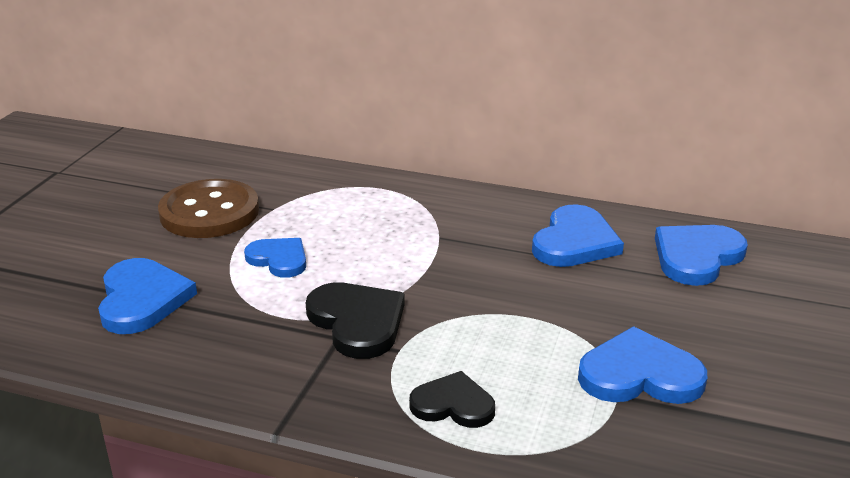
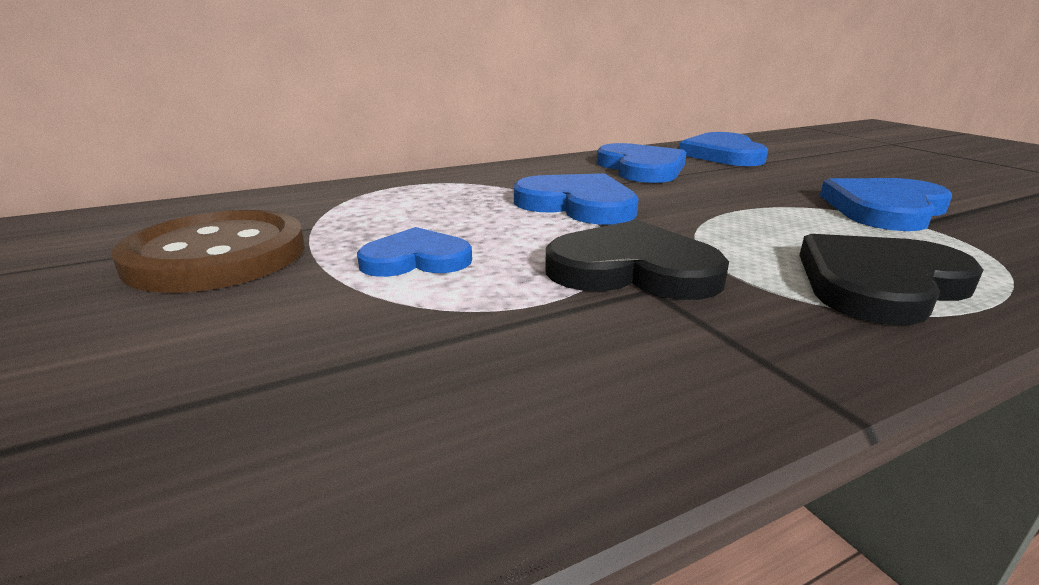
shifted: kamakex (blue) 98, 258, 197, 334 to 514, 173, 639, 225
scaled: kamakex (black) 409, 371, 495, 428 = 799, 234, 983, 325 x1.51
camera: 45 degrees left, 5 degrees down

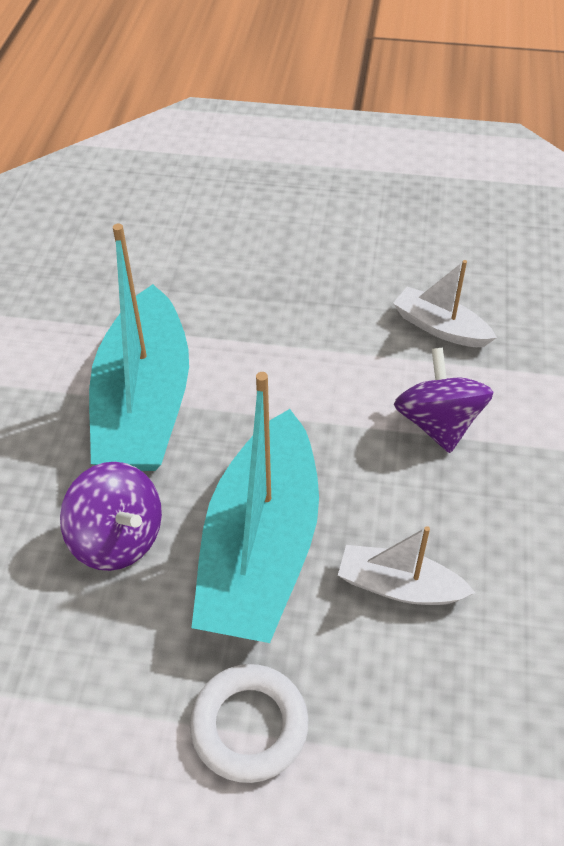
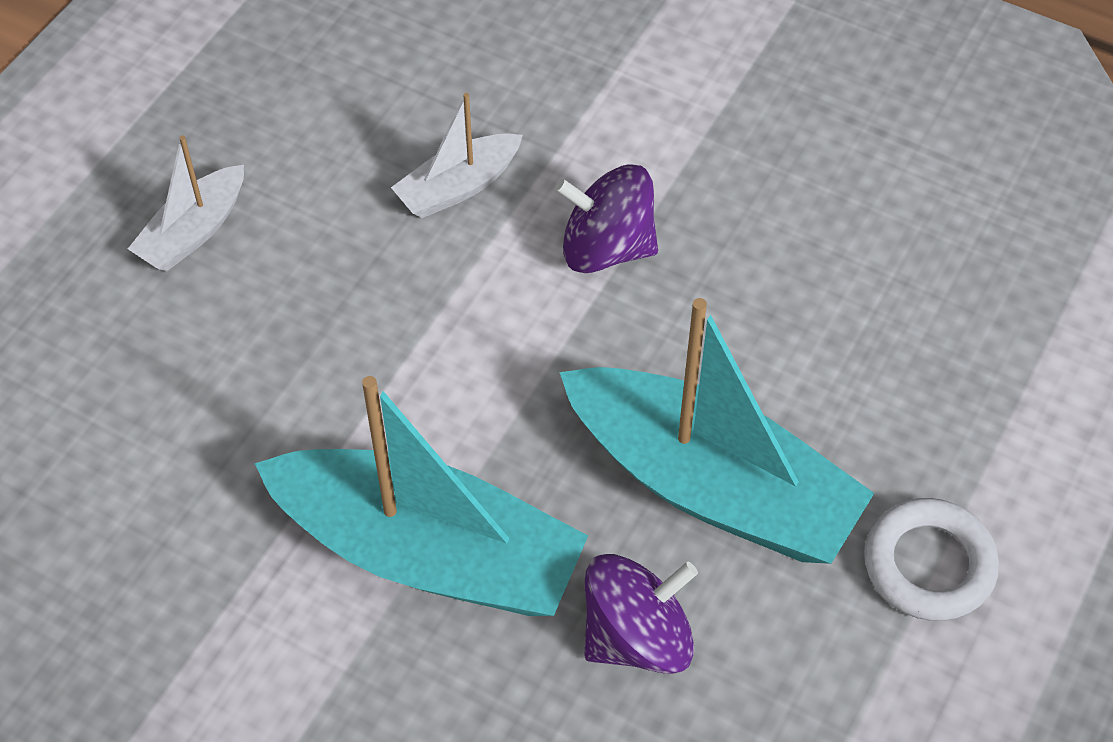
shifted: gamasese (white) 338, 526, 475, 605 to 128, 136, 244, 271
camera: 70 degrees left, 5 degrees up

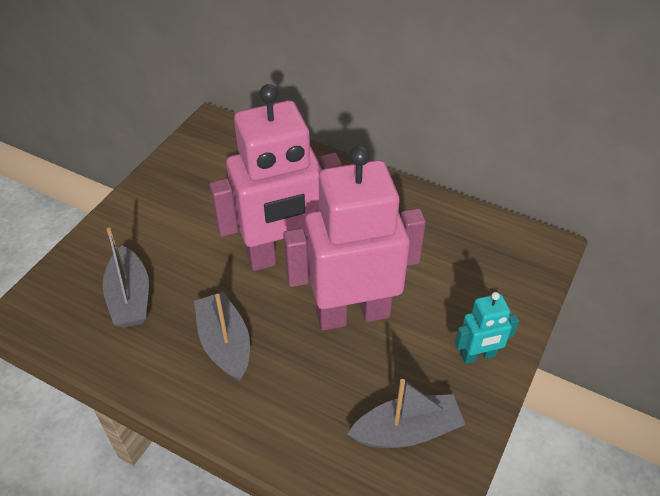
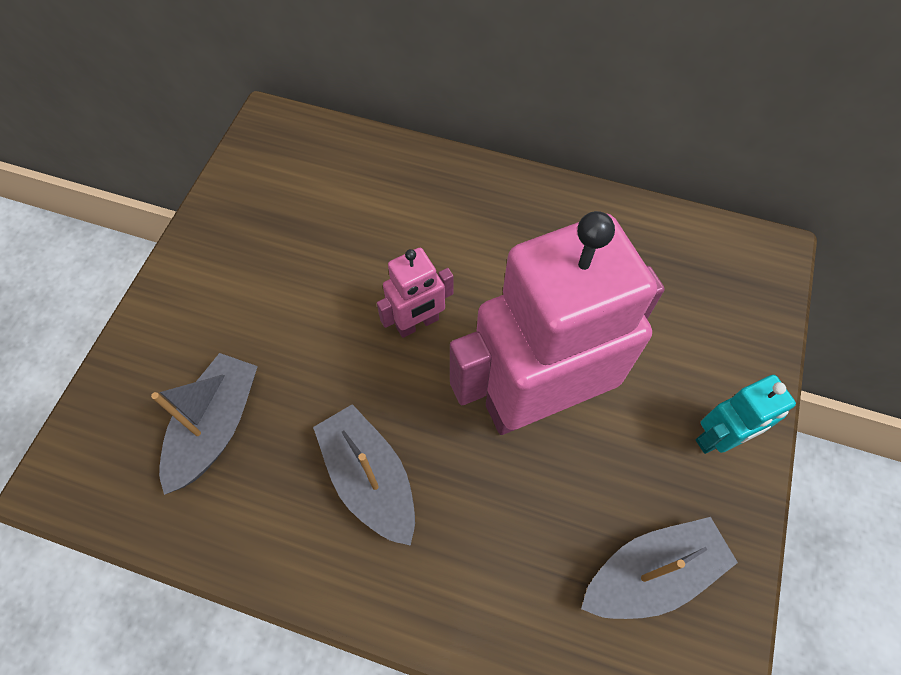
rotated: gamasese (grey) 103, 228, 149, 328 = 151, 353, 258, 495 135 degrees counterclockwise
scaled: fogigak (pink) 210, 84, 342, 271 = 377, 248, 454, 338 x0.45
camera: 10 degrees left, 15 degrees up

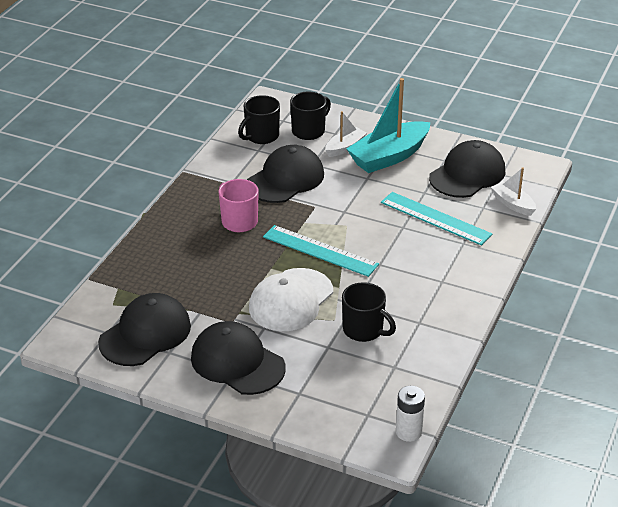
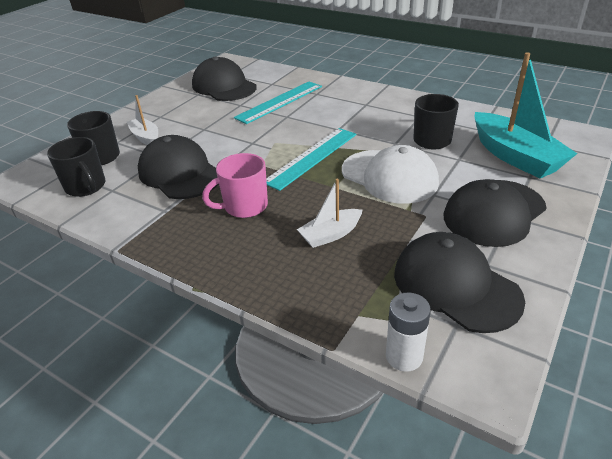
shifted: gamasese (white) 491, 167, 536, 216 to 297, 179, 363, 248; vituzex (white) 396, 386, 425, 442 to 386, 292, 431, 372; gamasese (turquoise) 346, 78, 430, 173 to 475, 52, 577, 178
camera: 80 degrees left, 0 degrees up

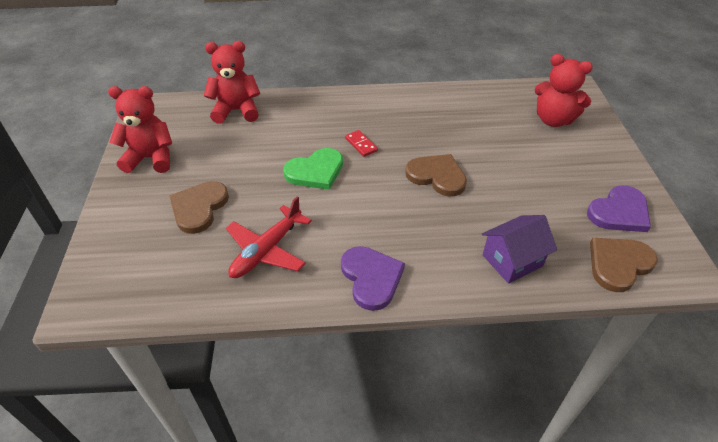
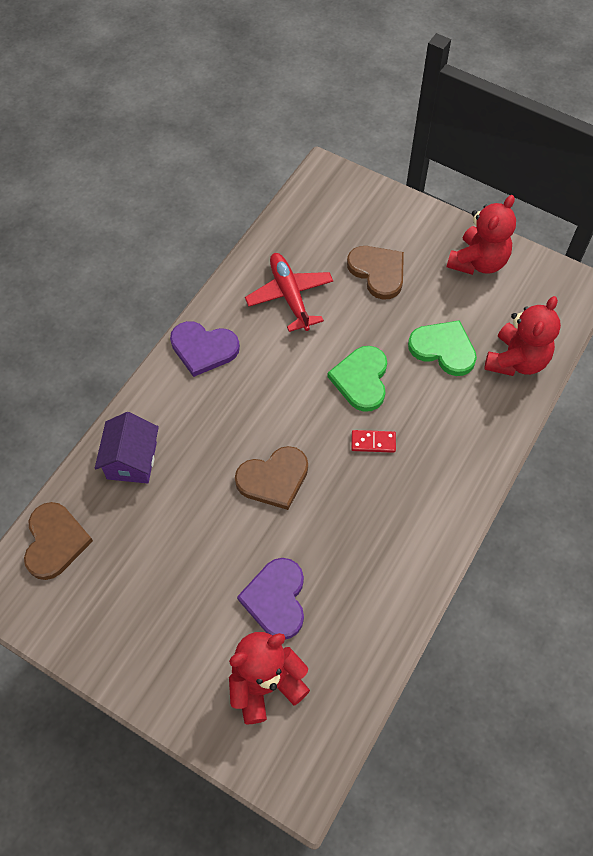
new: kamakex (green) 408, 320, 477, 376
shifted: kamakex (purple) 587, 186, 651, 232 to 237, 558, 304, 639
camera: 125 degrees right, 15 degrees up

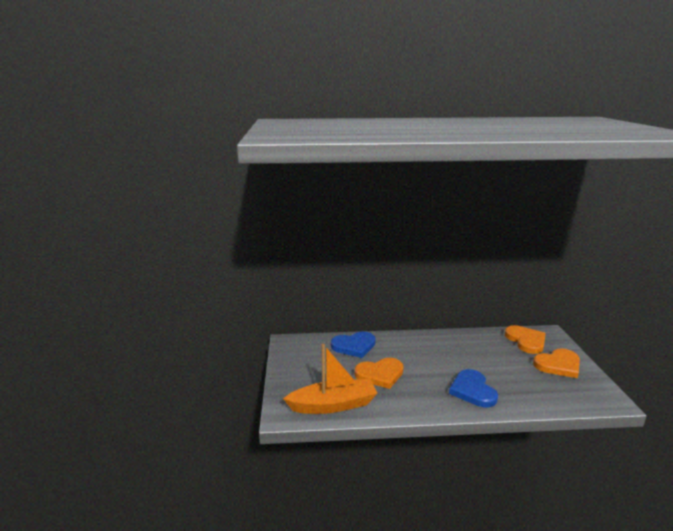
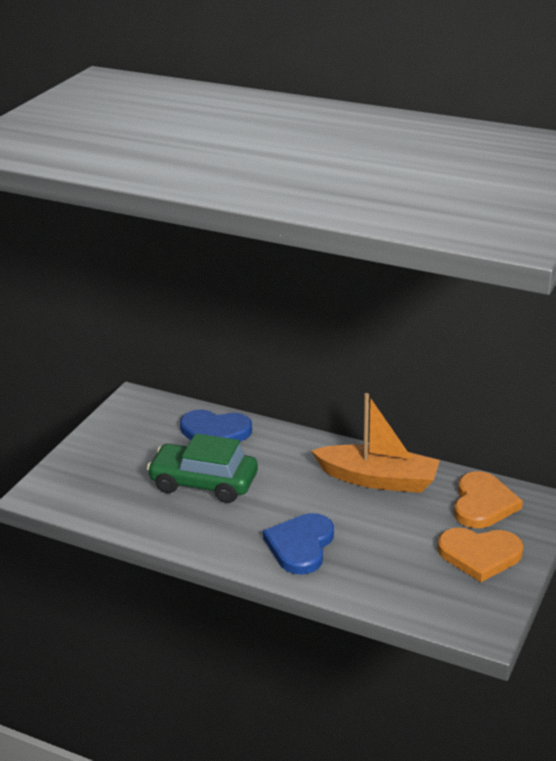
shifted: gamasese (orange) 283, 344, 377, 414 to 311, 393, 440, 493
swapped: kamakex (orange) 354, 358, 404, 389 to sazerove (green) 147, 433, 258, 503
camera: 30 degrees right, 10 degrees up

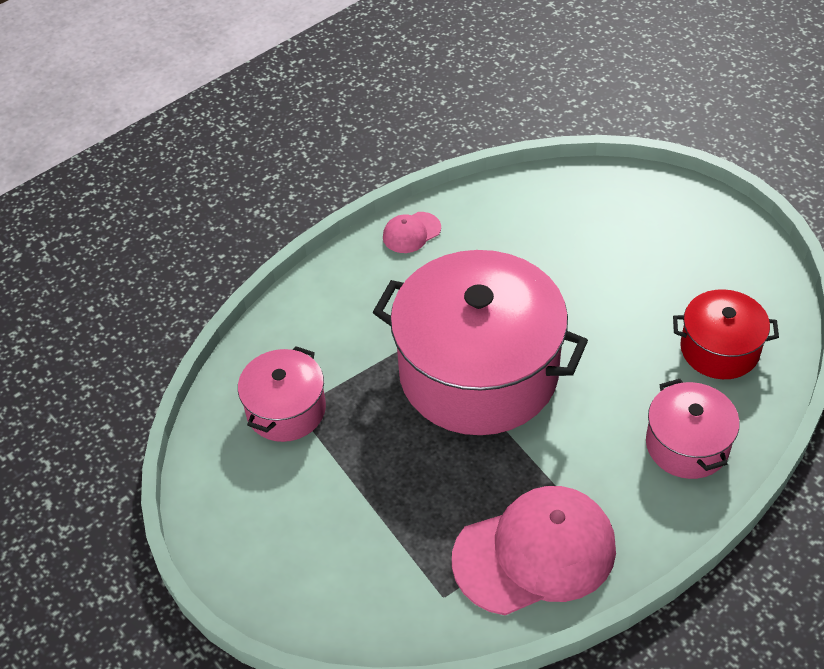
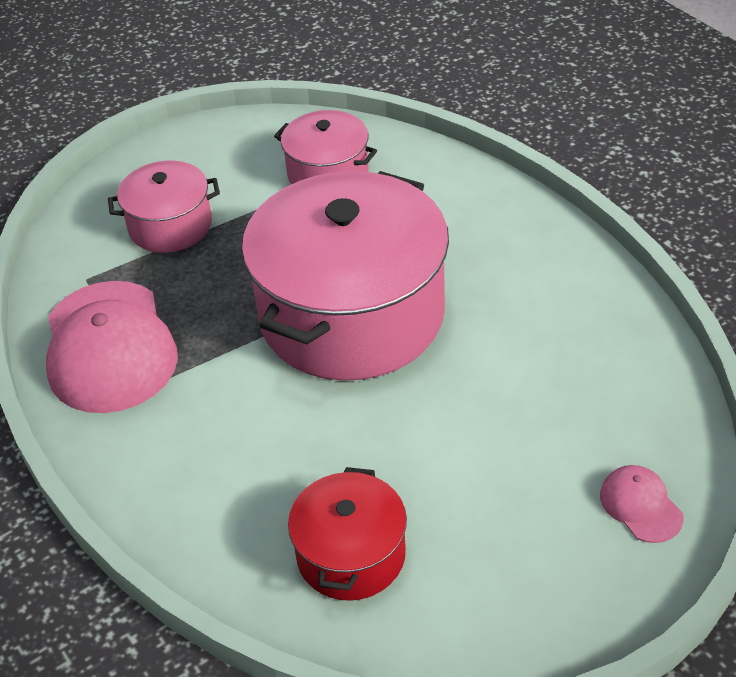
shifted: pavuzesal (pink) 646, 379, 740, 479 to 108, 161, 220, 253; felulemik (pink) 383, 212, 441, 253 to 600, 465, 684, 543
camera: 95 degrees right, 5 degrees down

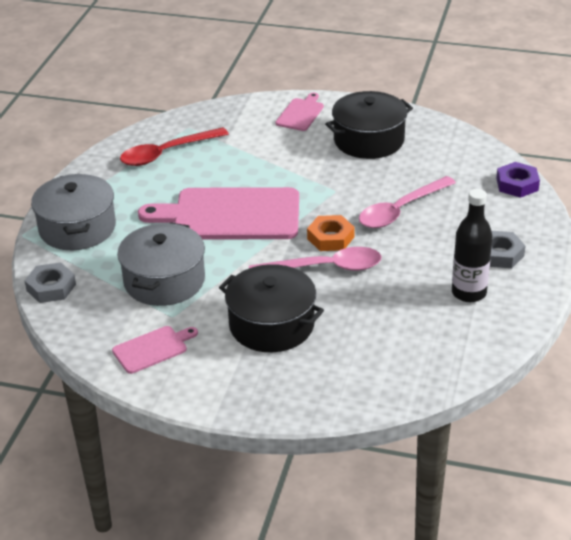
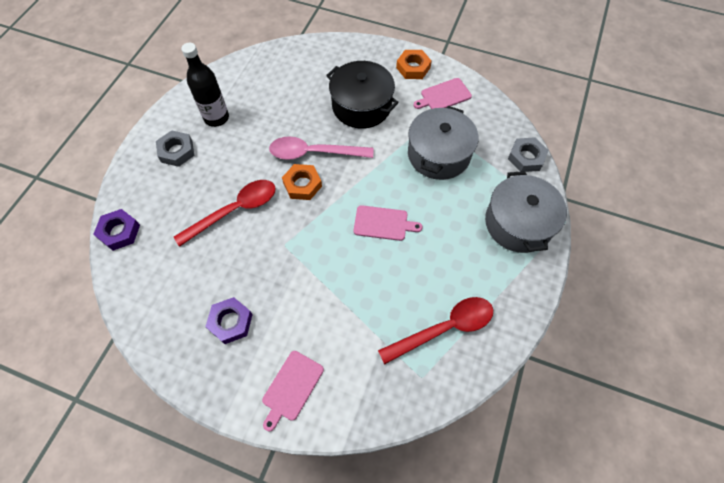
new: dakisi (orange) 396, 50, 432, 79
swapped: pavuzesal (black) 325, 91, 413, 159 to dakisi (purple) 205, 297, 253, 344
repainted: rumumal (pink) 359, 176, 456, 228 to rumumal (red) 174, 180, 275, 247
scaled: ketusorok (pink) 138, 187, 299, 239 = 354, 205, 423, 241 x0.47
camera: 175 degrees left, 25 degrees up

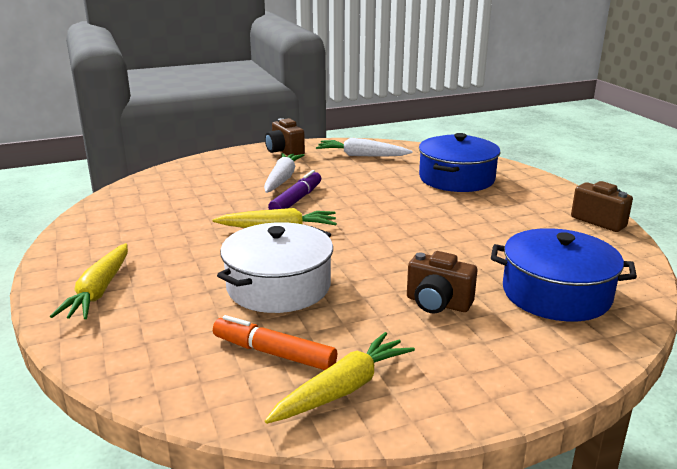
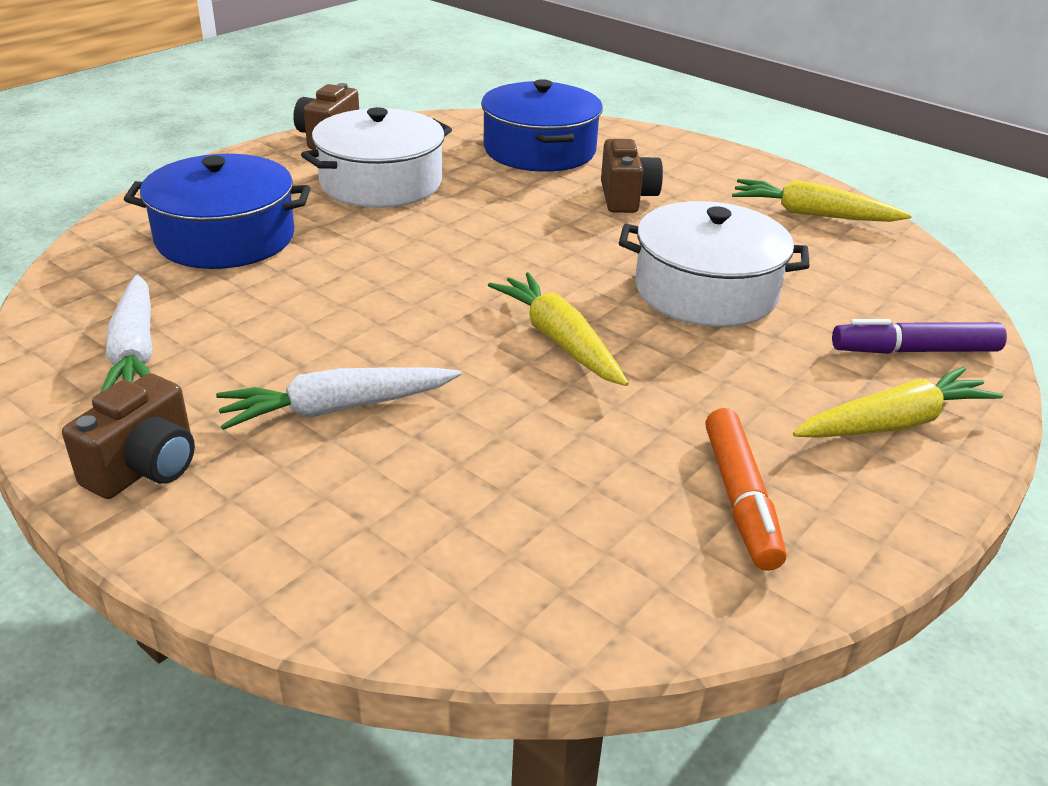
new: pavuzesal (white) 301, 107, 452, 208
shifted: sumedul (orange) 213, 315, 337, 370 to 705, 408, 786, 571; sumedul (purple) 268, 170, 321, 210 to 832, 319, 1007, 354
camera: 120 degrees left, 10 degrees up

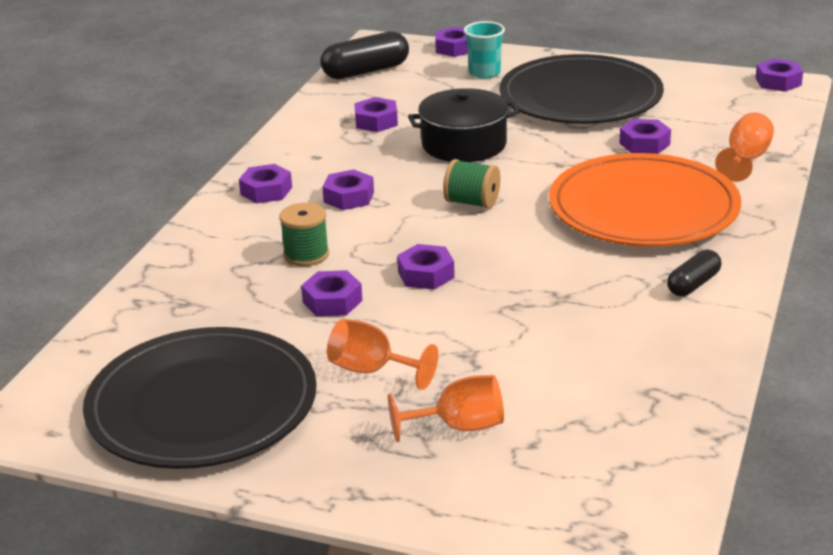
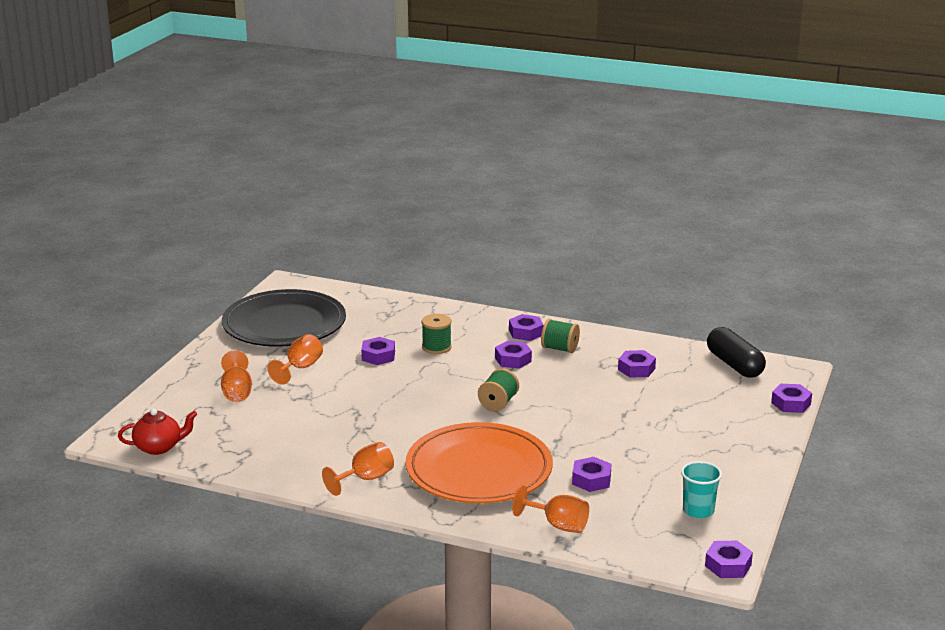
gone: dakisi (purple) 397, 244, 455, 290; pavuzesal (black) 408, 88, 519, 162; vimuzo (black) 499, 54, 664, 124
new: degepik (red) 118, 409, 197, 455; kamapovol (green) 541, 319, 580, 353
shifted: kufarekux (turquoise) 464, 21, 505, 79 to 681, 461, 722, 518
swapped: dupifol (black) 667, 250, 722, 296 to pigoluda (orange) 322, 442, 394, 496
camera: 90 degrees right, 5 degrees down

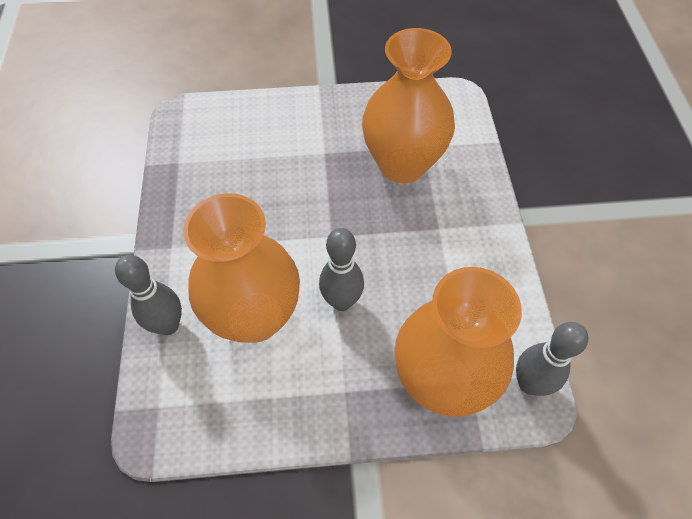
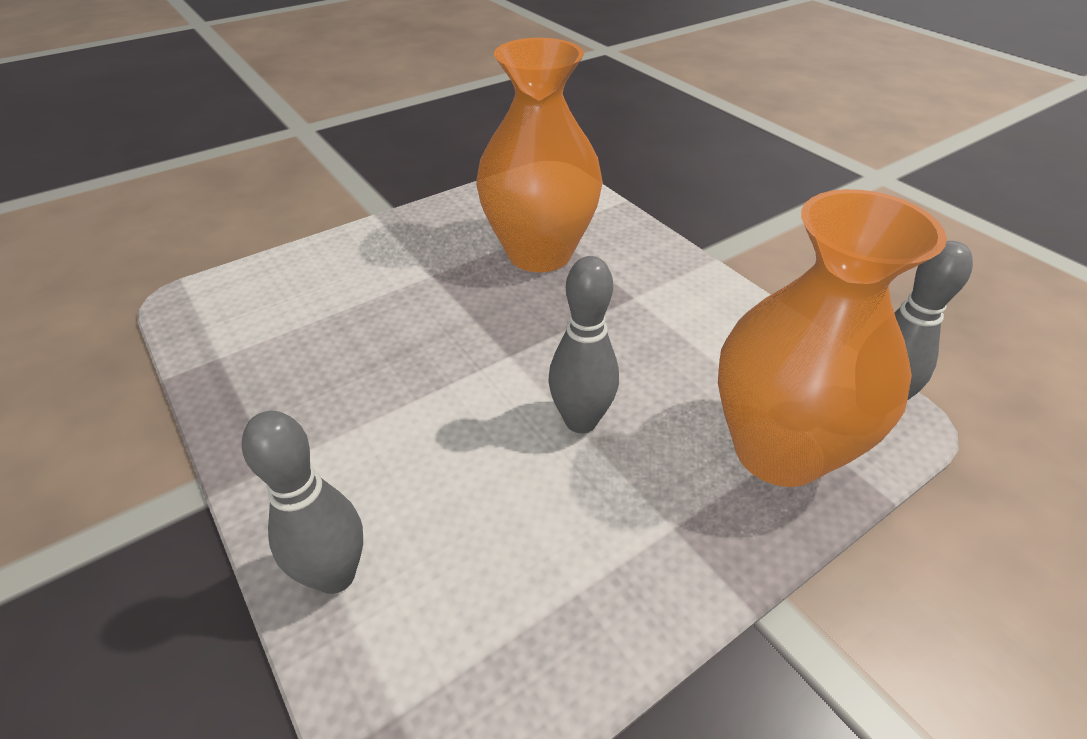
gone: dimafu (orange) 183, 193, 300, 343
camera: 30 degrees left, 15 degrees down

